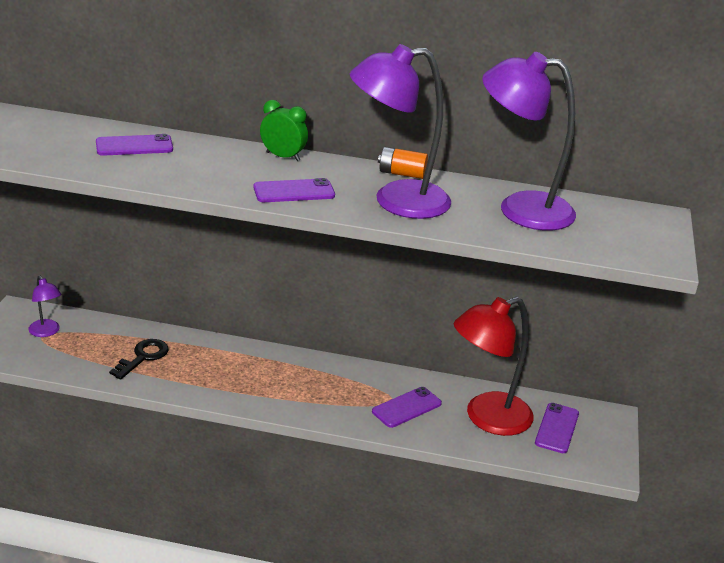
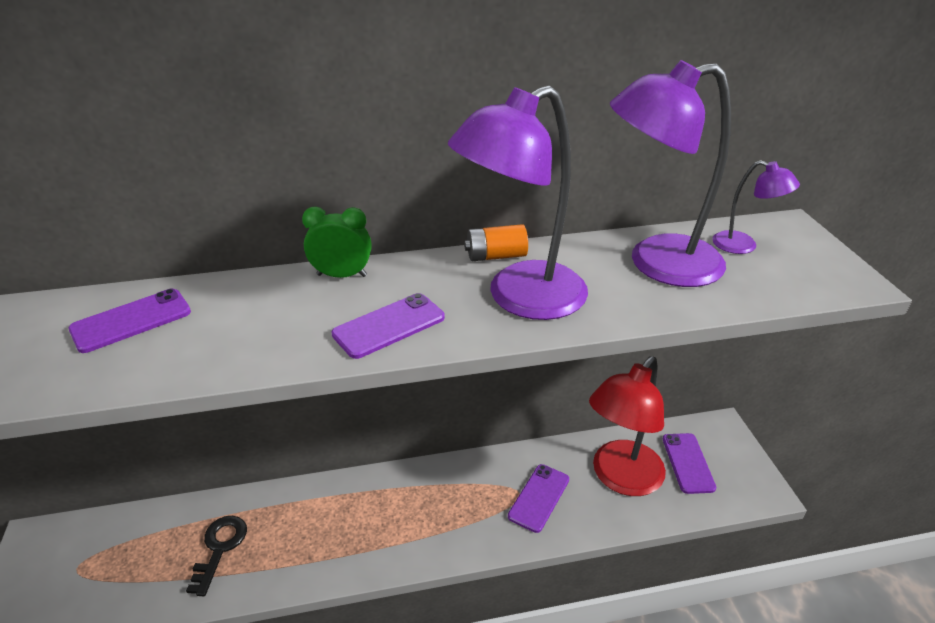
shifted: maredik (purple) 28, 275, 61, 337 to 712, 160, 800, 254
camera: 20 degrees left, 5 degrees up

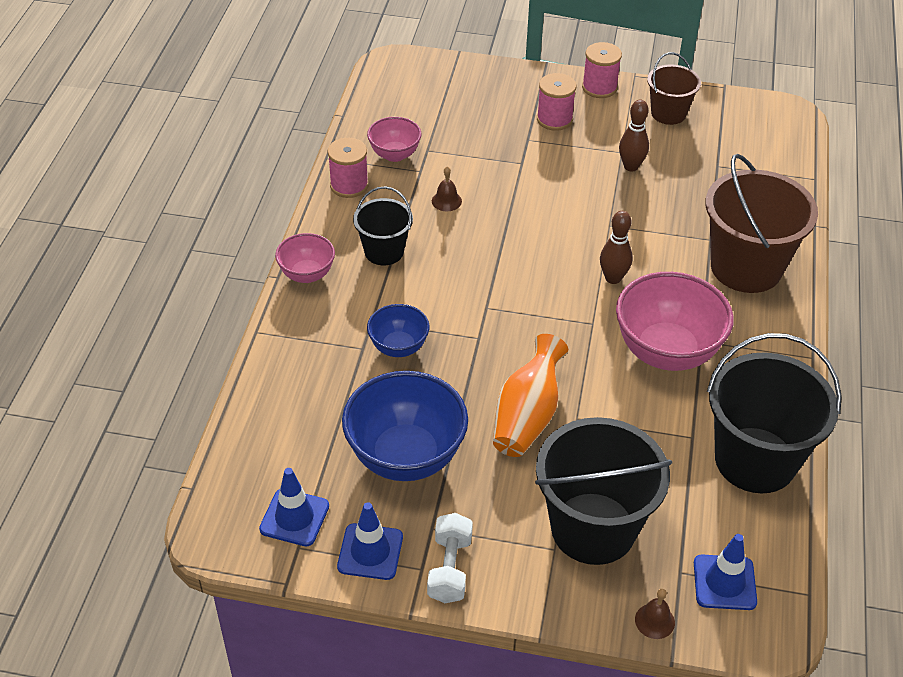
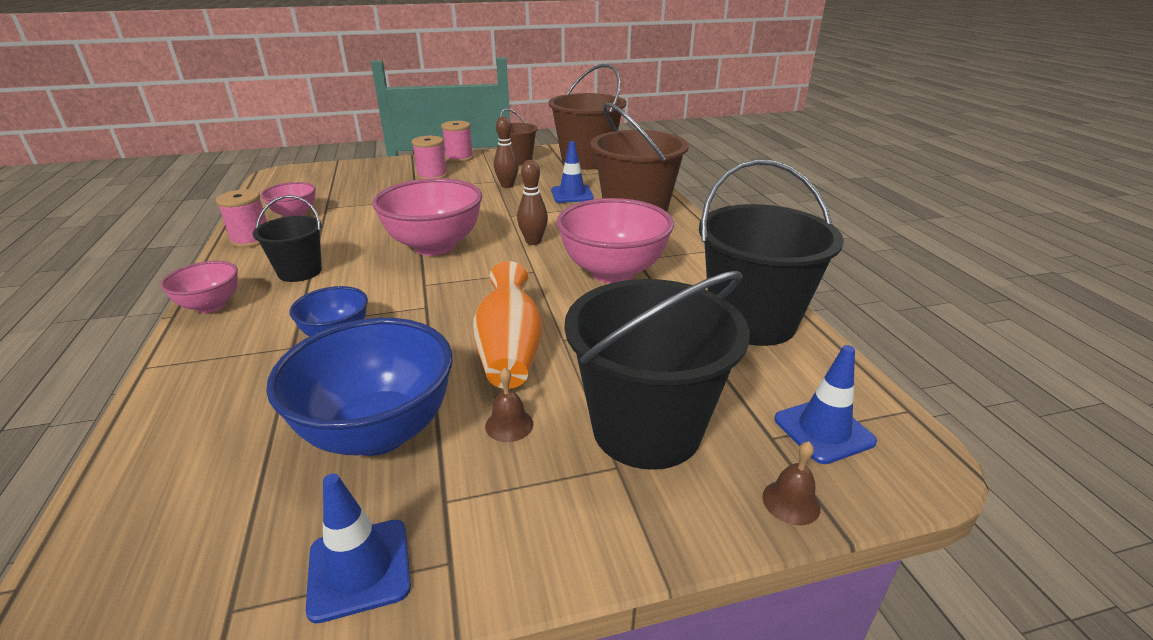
gone: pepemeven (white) 427, 513, 473, 603
new: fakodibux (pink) 372, 178, 482, 256; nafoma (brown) 548, 64, 626, 170
shifted: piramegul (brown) 432, 166, 462, 212 to 485, 368, 533, 442; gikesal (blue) 259, 468, 329, 546 to 551, 141, 594, 203
camera: 25 degrees left, 15 degrees down

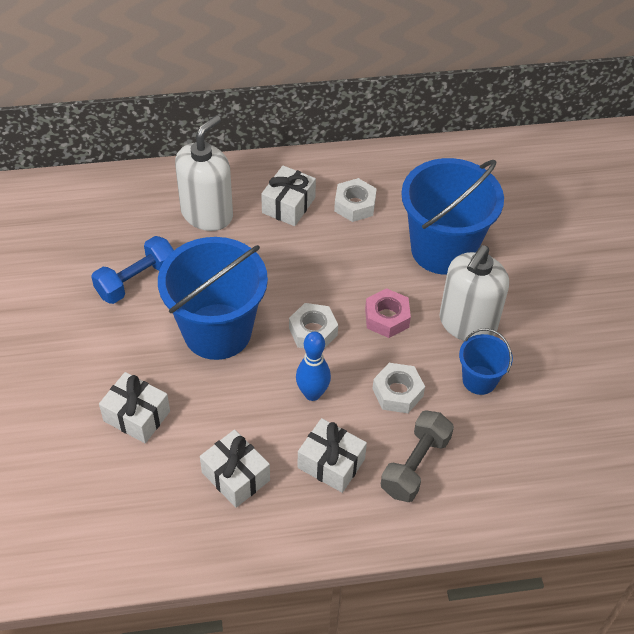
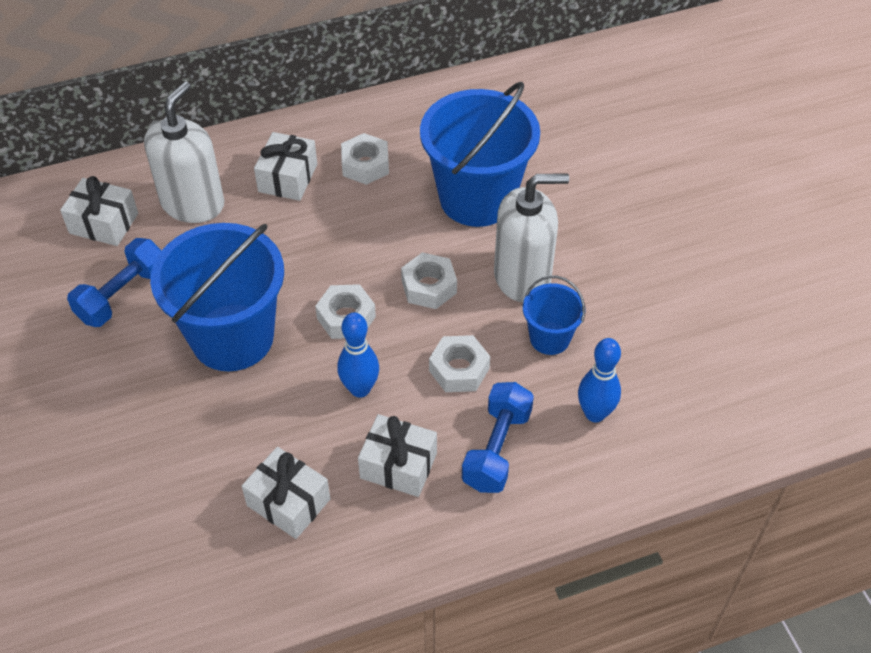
new: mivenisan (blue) 578, 338, 621, 422
shifted: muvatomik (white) 99, 372, 170, 443 to 60, 176, 138, 246
repainted: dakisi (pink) 365, 288, 411, 338 to dakisi (white) 401, 252, 457, 309; pepemeven (grey) 381, 410, 454, 502 to pepemeven (blue) 462, 382, 534, 493
rotated: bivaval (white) 439, 245, 509, 341 = 494, 173, 569, 303 120 degrees counterclockwise
camera: 10 degrees left, 0 degrees up

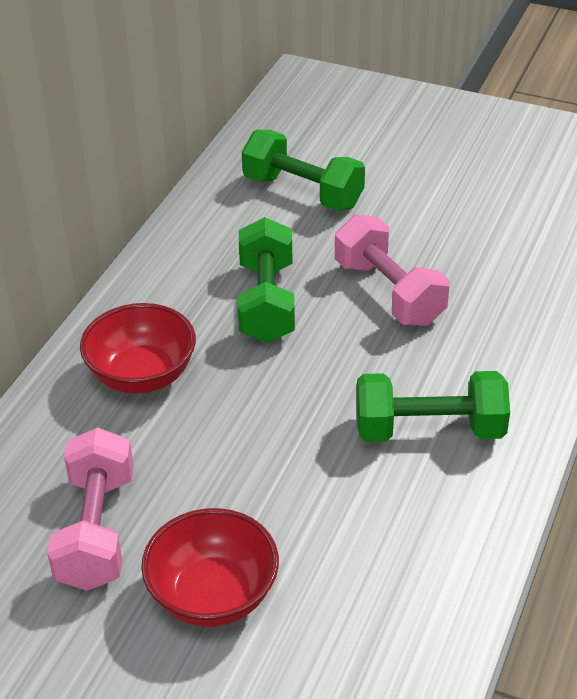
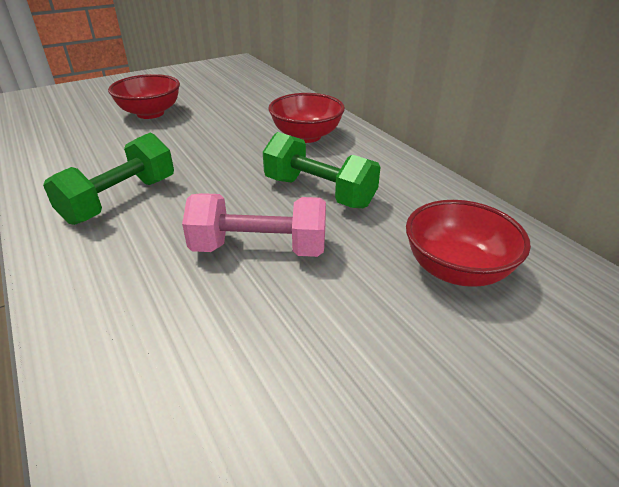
gone: pepemeven (pink) 47, 427, 133, 591
swapped: pepemeven (green) 242, 130, 365, 211 to fakodibux (red) 406, 200, 531, 287
camera: 125 degrees right, 5 degrees down

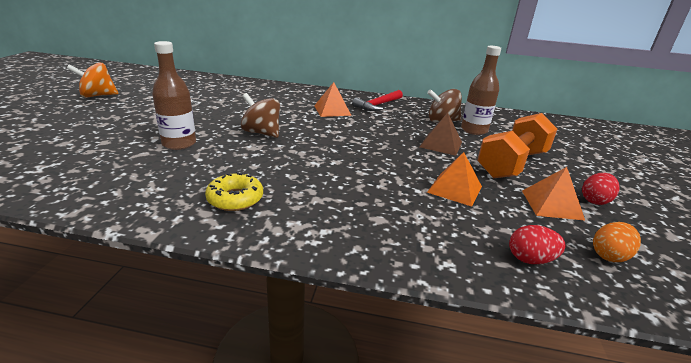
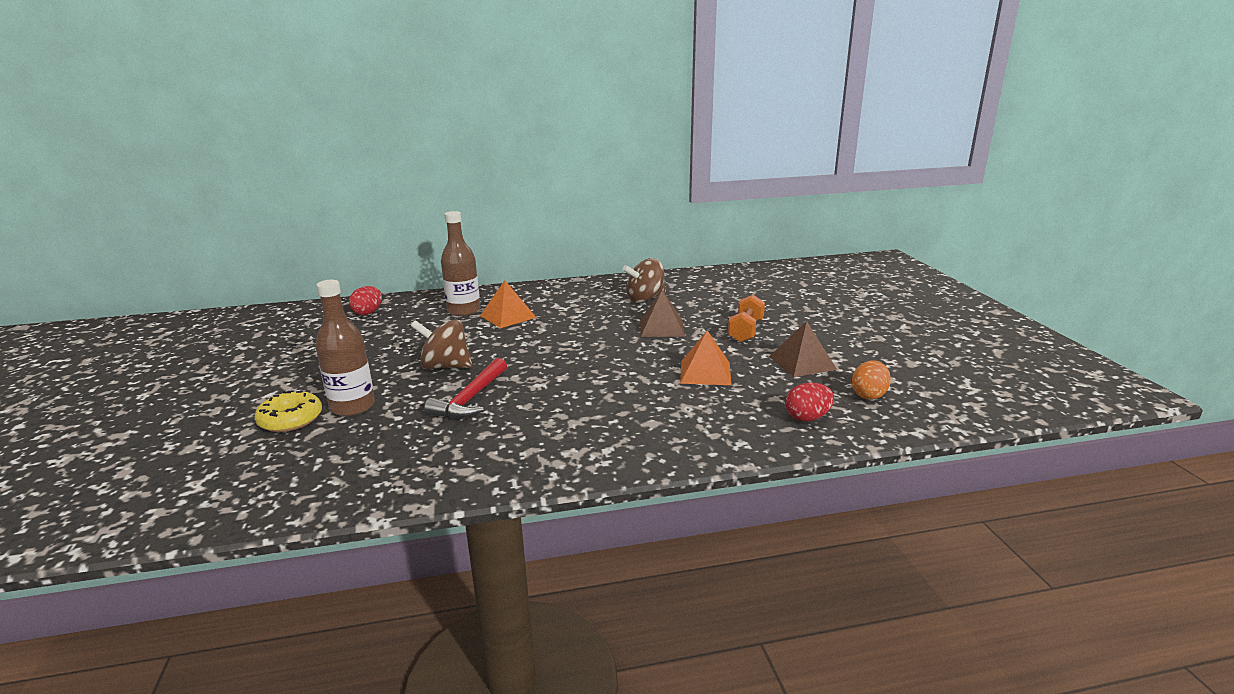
gone: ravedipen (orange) 66, 63, 119, 98
shifted: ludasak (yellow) 205, 172, 263, 211 to 254, 390, 322, 432; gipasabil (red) 582, 173, 620, 205 to 349, 286, 382, 315; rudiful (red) 352, 90, 403, 111 to 424, 358, 507, 418; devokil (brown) 461, 46, 501, 135 to 441, 211, 480, 316
repainted: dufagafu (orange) 522, 167, 585, 221 to dufagafu (brown) 769, 321, 837, 377
scaled: pepemeven (orange) 477, 113, 557, 178 = 728, 295, 765, 342 x0.58
camera: 20 degrees left, 5 degrees down

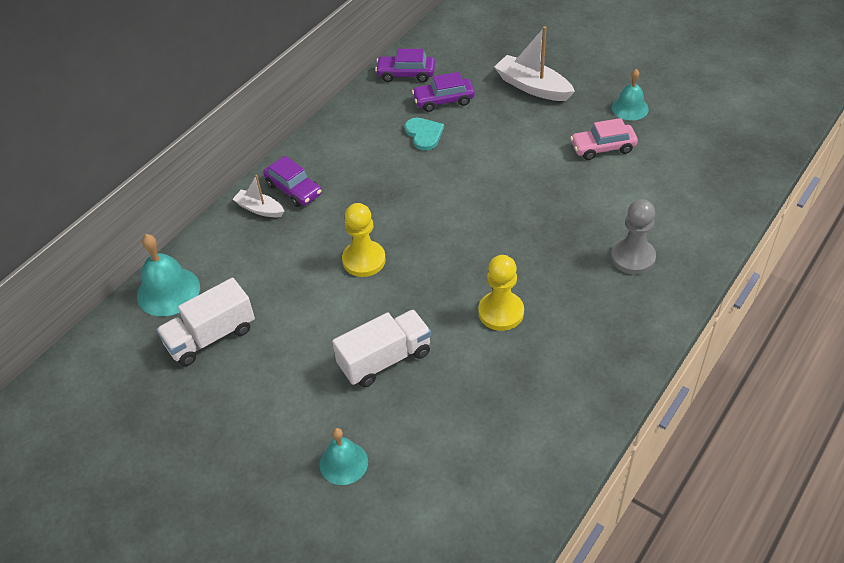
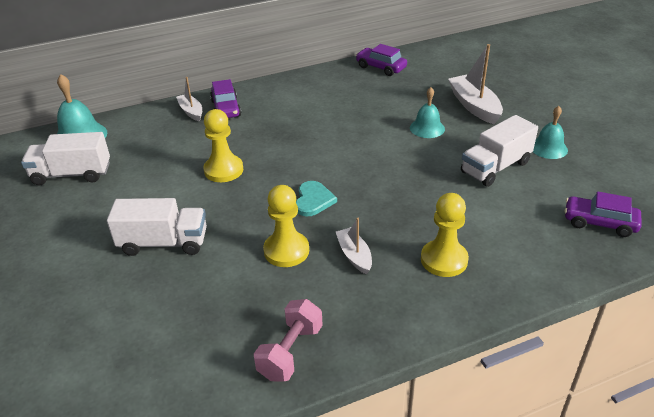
new: pepemeven (pink) 254, 299, 322, 381; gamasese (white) 336, 218, 372, 275
shifted: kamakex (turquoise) 404, 118, 444, 151 to 296, 181, 337, 216; piramegul (turquoise) 320, 428, 368, 485 to 410, 87, 445, 138; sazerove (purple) 412, 72, 475, 112 to 564, 192, 642, 237
swapped: sazerove (pink) 570, 118, 638, 160 to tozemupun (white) 461, 115, 538, 187
repainted: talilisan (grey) 611, 199, 656, 275 to talilisan (yellow) 421, 193, 469, 277
camera: 30 degrees right, 10 degrees down

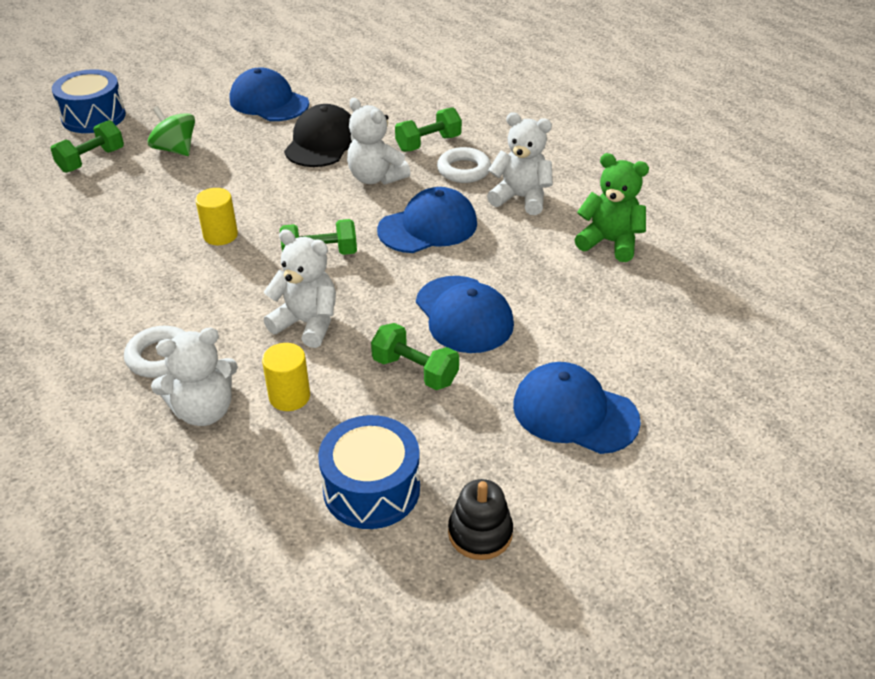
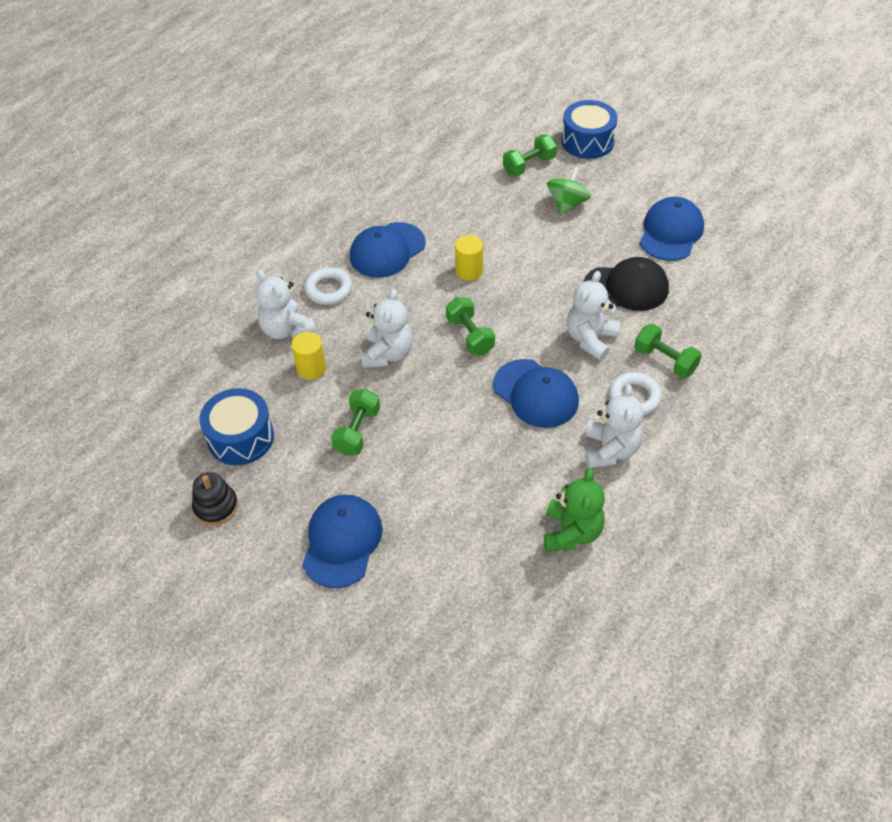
shifted: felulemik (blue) 416, 276, 514, 353 to 350, 222, 426, 278
rotated: pepemeven (green) 50, 120, 124, 173 = 503, 134, 557, 176 60 degrees counterclockwise
camera: 75 degrees right, 10 degrees up

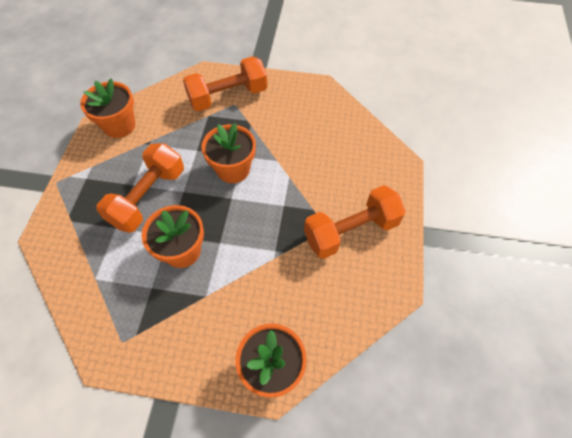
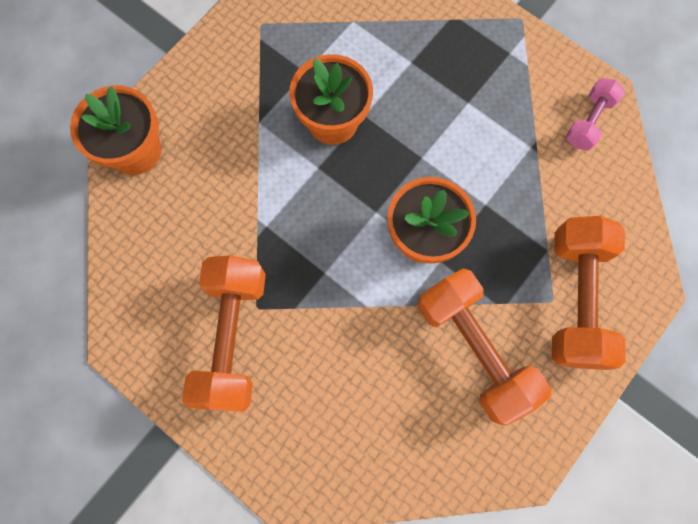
shifted: pepemeven (orange) 97, 143, 184, 233 to 418, 268, 552, 426
swapped: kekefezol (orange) 80, 79, 135, 138 to pepemeven (pink) 565, 78, 625, 151
camera: 120 degrees right, 15 degrees up

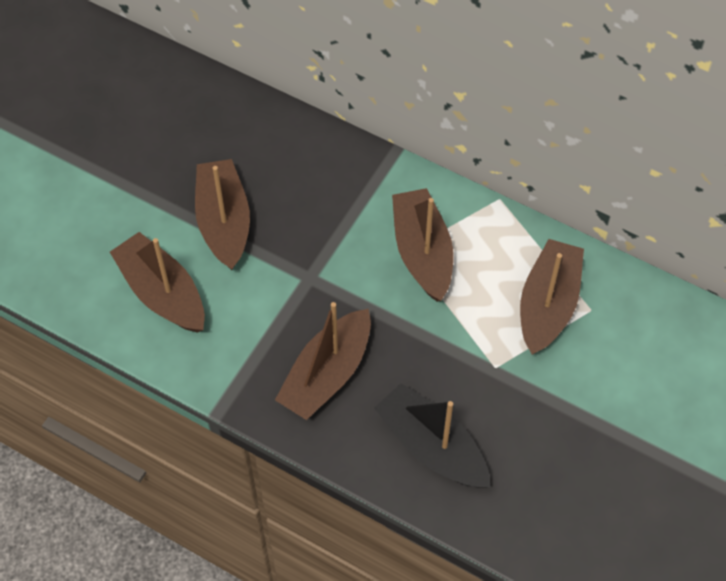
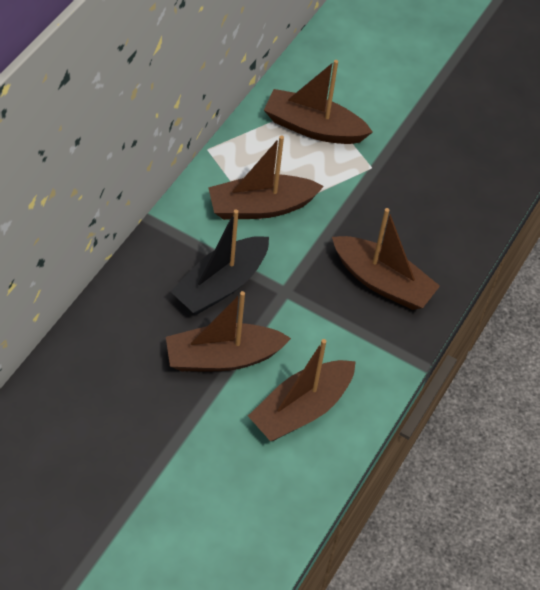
shifted: gamasese (black) 374, 383, 490, 488 to 170, 210, 269, 314
camera: 95 degrees left, 5 degrees down

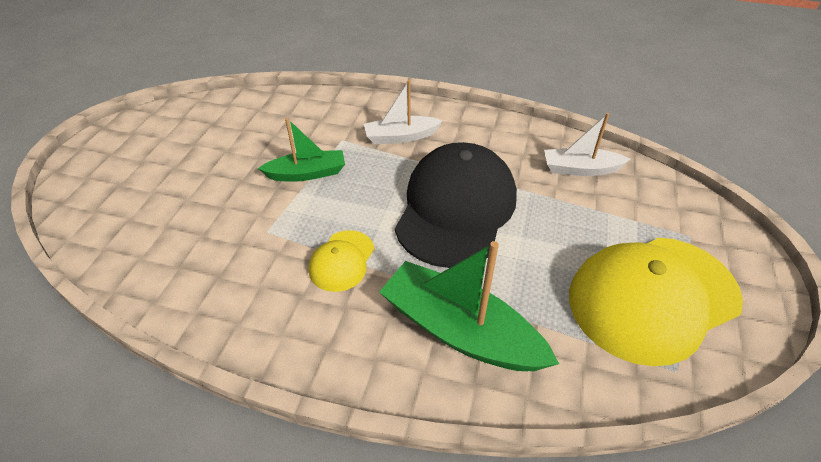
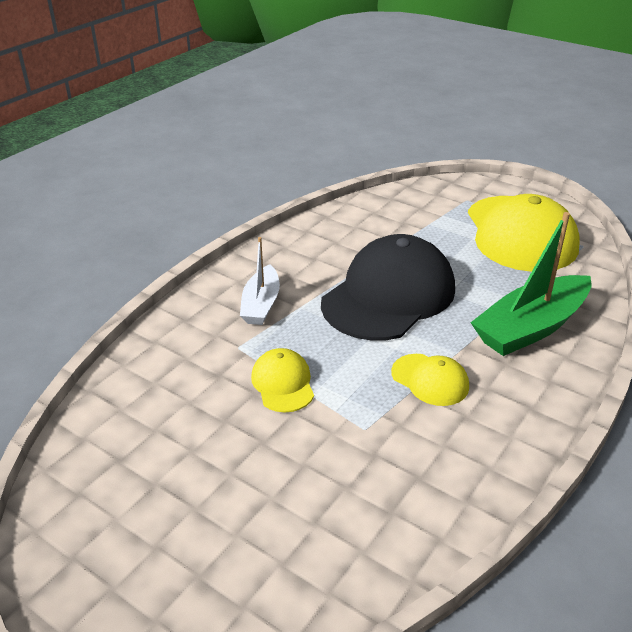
gone: gamasese (white) 544, 113, 630, 176
swapped: gamasese (green) 258, 118, 345, 182 to felulemik (yellow) 251, 348, 314, 413
rotated: felulemik (black) 395, 142, 517, 268 = 321, 234, 455, 340 90 degrees clockwise
camera: 70 degrees left, 10 degrees down

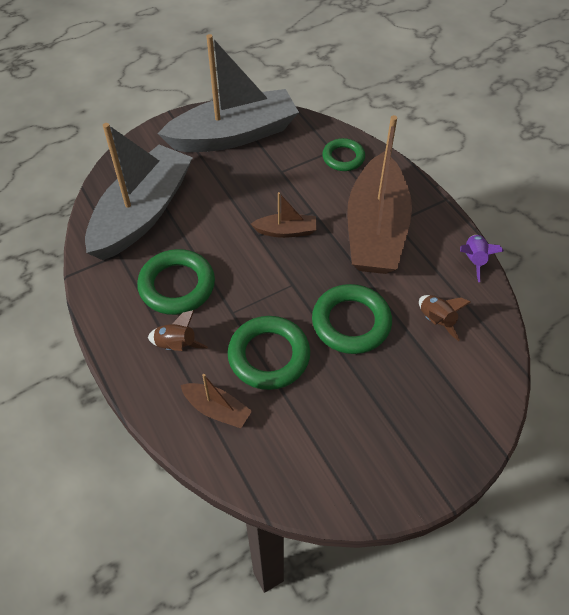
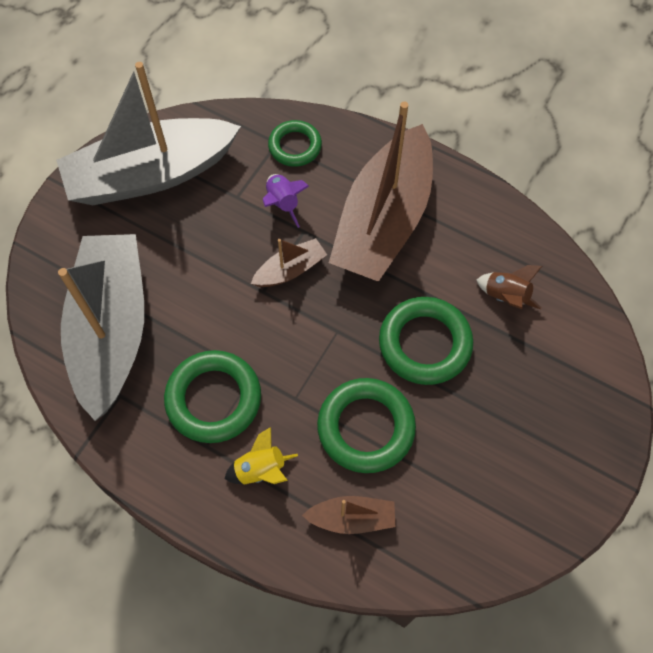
shifted: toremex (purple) 460, 235, 504, 282 to 263, 174, 309, 228
repainted: toremex (brown) 148, 310, 208, 351 to toremex (yellow) 224, 427, 298, 484
rotated: gamasese (grey) 158, 34, 299, 152 = 56, 62, 241, 205 150 degrees counterclockwise; gamasese (brown) 347, 115, 412, 274 = 329, 102, 433, 282 45 degrees clockwise
camera: 30 degrees left, 10 degrees up

